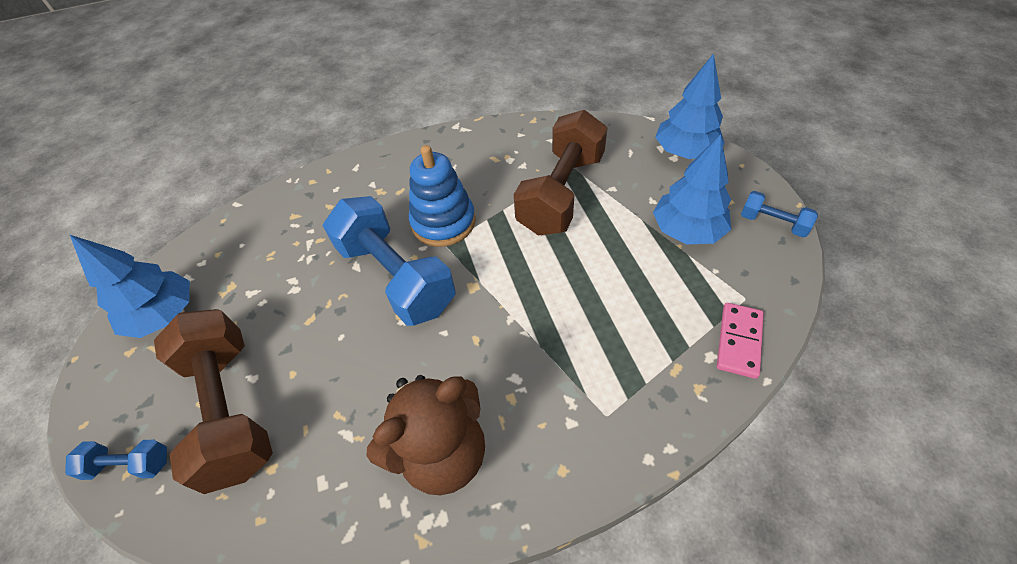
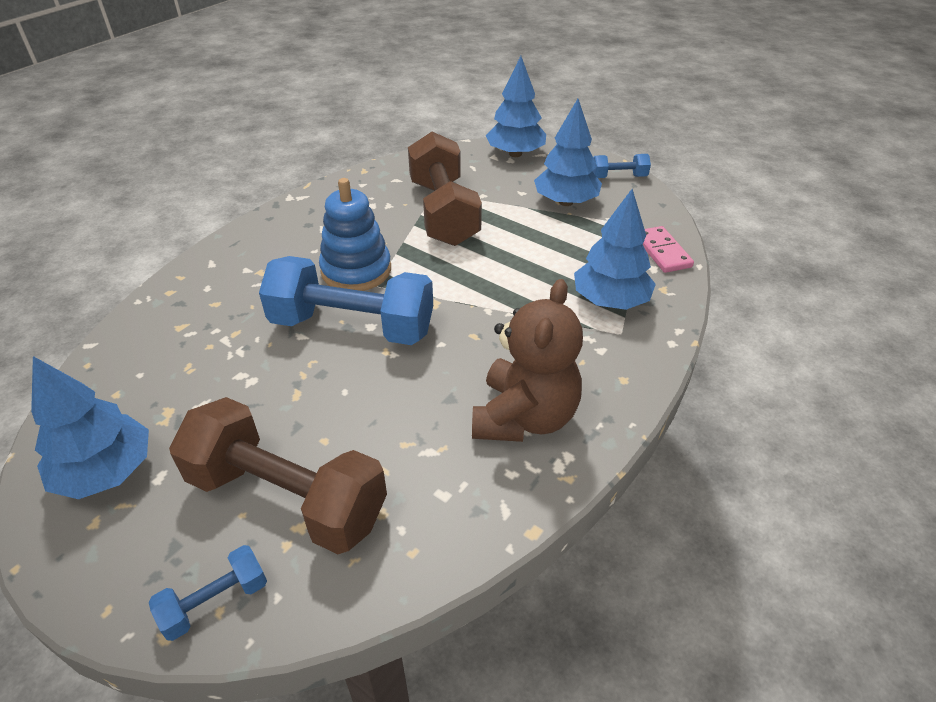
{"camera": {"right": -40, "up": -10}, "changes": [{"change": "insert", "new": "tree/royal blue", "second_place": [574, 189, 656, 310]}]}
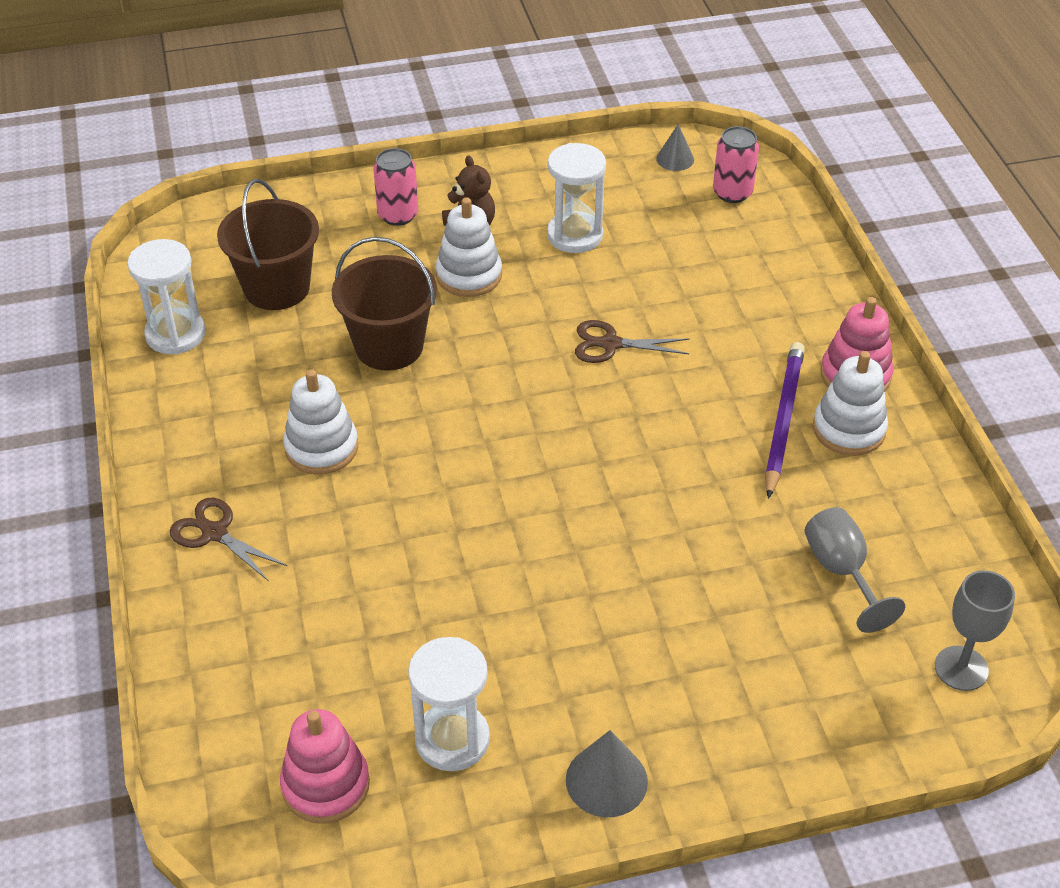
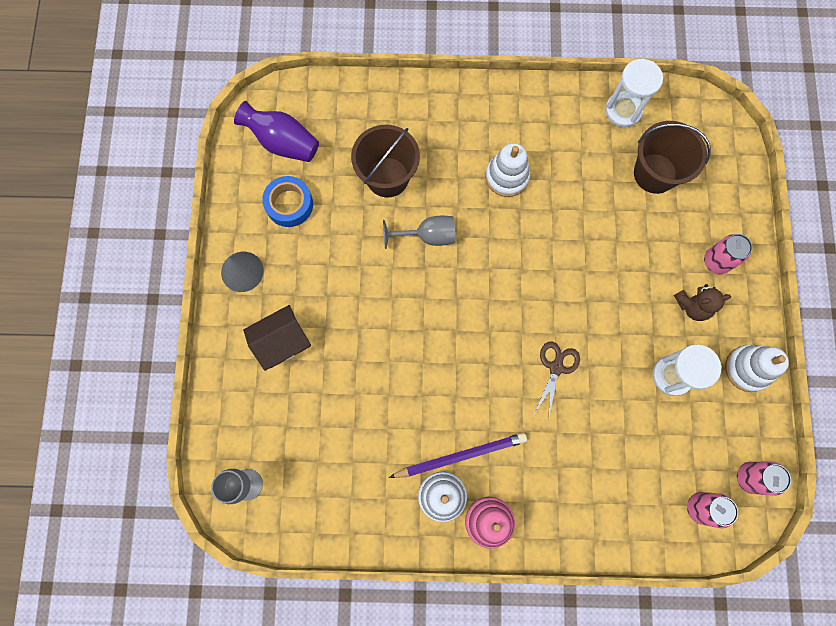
{"camera": {"right": 105, "up": 30}, "changes": [{"change": "replace", "old": "ring stacker/pink", "new": "tall vase/violet", "first_place": [280, 709, 370, 824], "second_place": [234, 101, 319, 162]}, {"change": "insert", "new": "toy house/russet", "second_place": [243, 305, 311, 371]}, {"change": "replace", "old": "sand timer/snow-white", "new": "roll of tape/royal blue", "first_place": [408, 637, 490, 771], "second_place": [262, 176, 313, 227]}, {"change": "move", "old": "pail/russet", "first_place": [332, 237, 437, 371], "second_place": [351, 125, 420, 197]}, {"change": "move", "old": "goblet/grey", "first_place": [804, 507, 905, 633], "second_place": [383, 216, 455, 249]}, {"change": "rotate", "old": "wooden pencil/violet", "first_place": [765, 342, 805, 499], "second_place": [389, 433, 527, 478], "degrees": -45}, {"change": "move", "old": "ring stacker/snow-white", "first_place": [436, 197, 502, 297], "second_place": [725, 345, 789, 392]}, {"change": "replace", "old": "cone/grey", "new": "tin/pink", "first_place": [656, 124, 694, 171], "second_place": [737, 462, 791, 496]}, {"change": "delete", "old": "pair of scissors/russet", "first_place": [170, 498, 287, 581]}]}
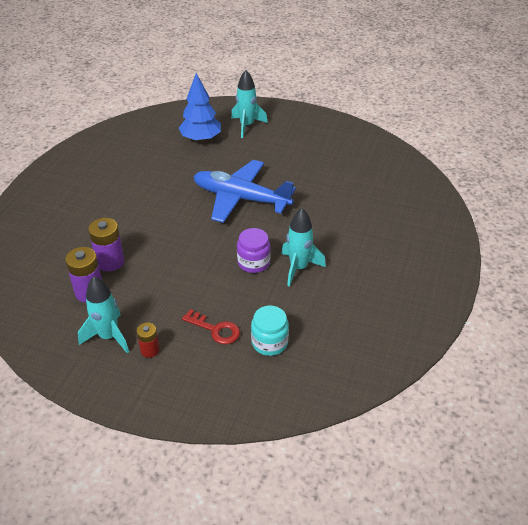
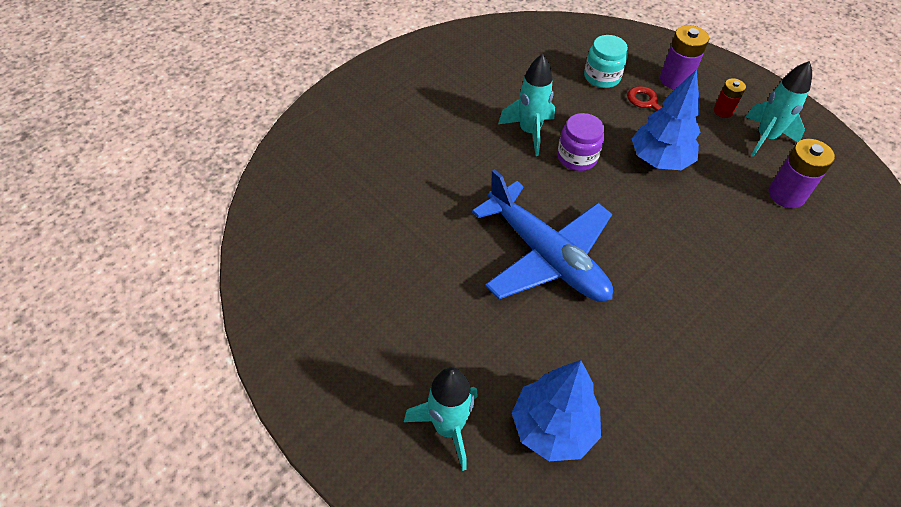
{"camera": {"right": -155, "up": 10}, "changes": [{"change": "insert", "new": "tree/royal blue", "second_place": [632, 69, 700, 170]}, {"change": "move", "old": "battery/violet", "first_place": [88, 218, 125, 272], "second_place": [660, 25, 709, 90]}]}
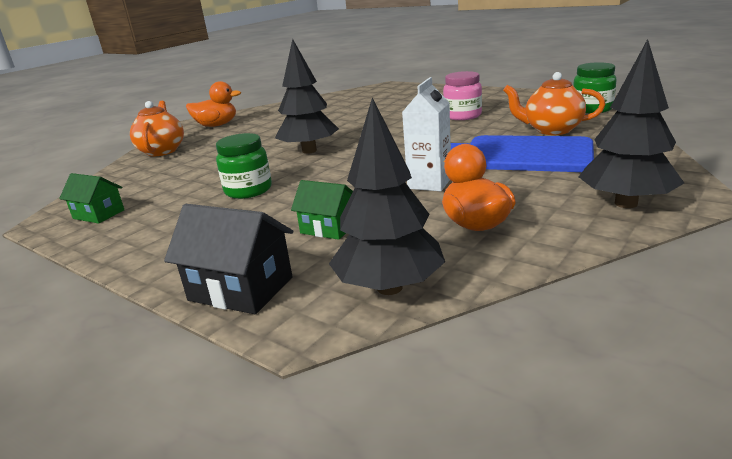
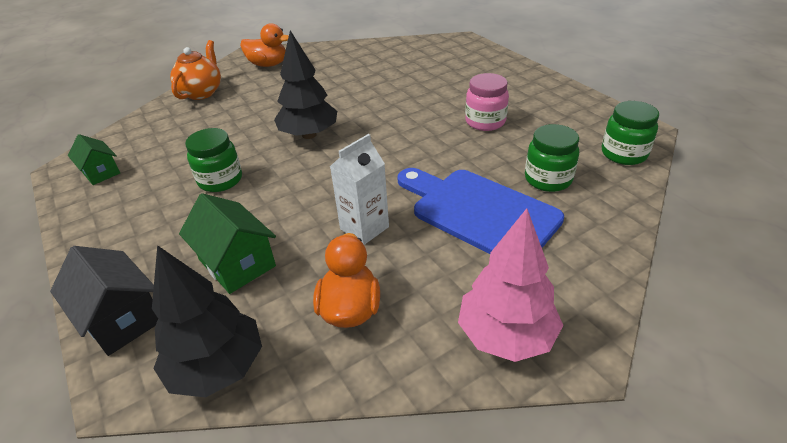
{"camera": {"right": 20, "up": 15}, "changes": [{"change": "resize", "old": "toy house/leaf-green", "first_place": [291, 180, 353, 240], "second_place": [179, 193, 276, 294], "factor": 1.51}, {"change": "recolor", "old": "tree/ebony", "new": "tree/pink", "first_place": [579, 39, 684, 208], "second_place": [458, 208, 563, 362]}, {"change": "replace", "old": "tea pot/bright orange", "new": "preserve jar/leaf-green", "first_place": [503, 72, 606, 135], "second_place": [525, 124, 579, 192]}]}
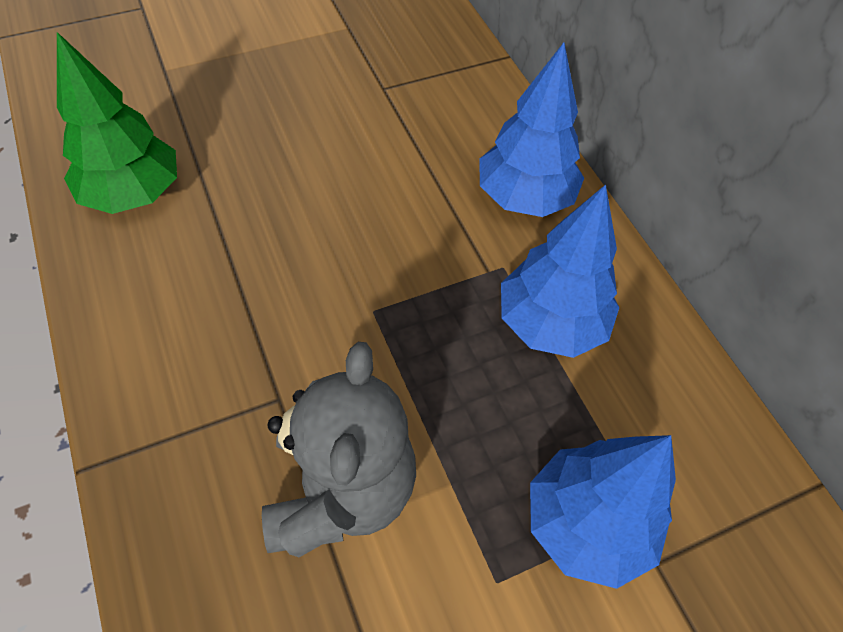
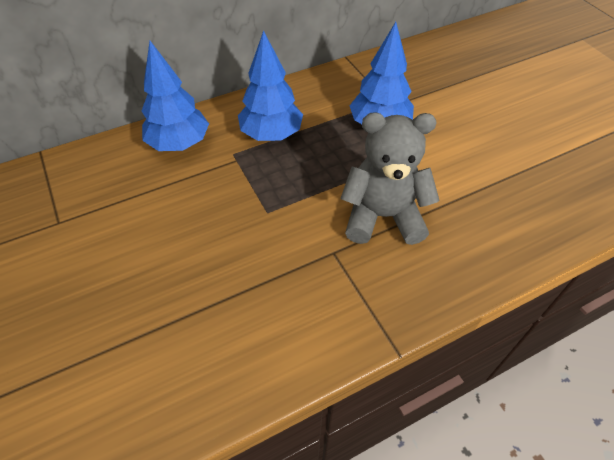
{"camera": {"right": -90, "up": -5}, "changes": [{"change": "delete", "old": "tree/leaf-green", "first_place": [57, 32, 177, 214]}]}
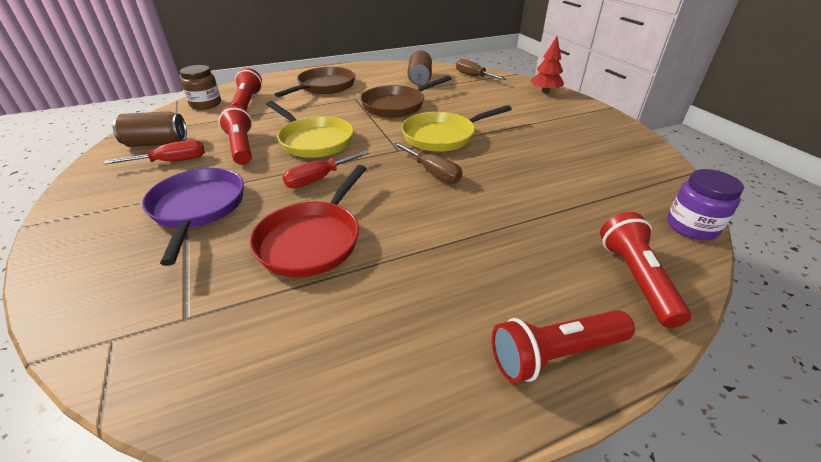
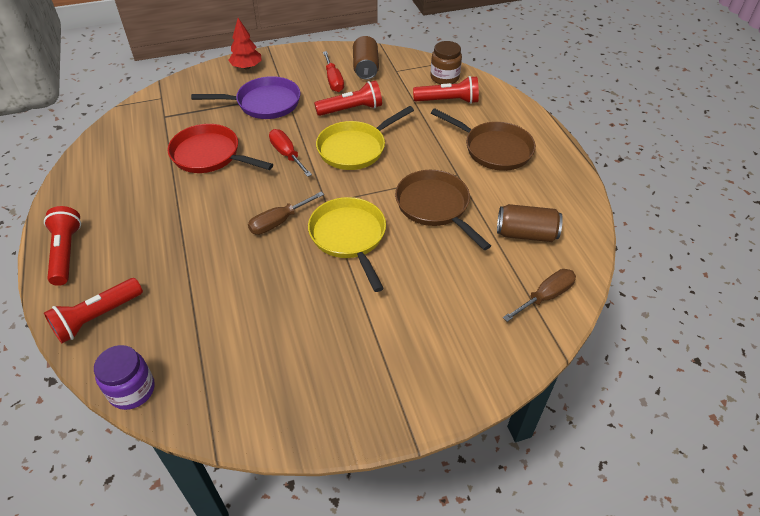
{"camera": {"right": 95, "up": 10}, "changes": [{"change": "rotate", "old": "torch/scarlet", "first_place": [600, 212, 691, 328], "second_place": [44, 278, 143, 343], "degrees": 135}, {"change": "move", "old": "tree/scarlet", "first_place": [530, 36, 564, 93], "second_place": [228, 18, 262, 69]}]}
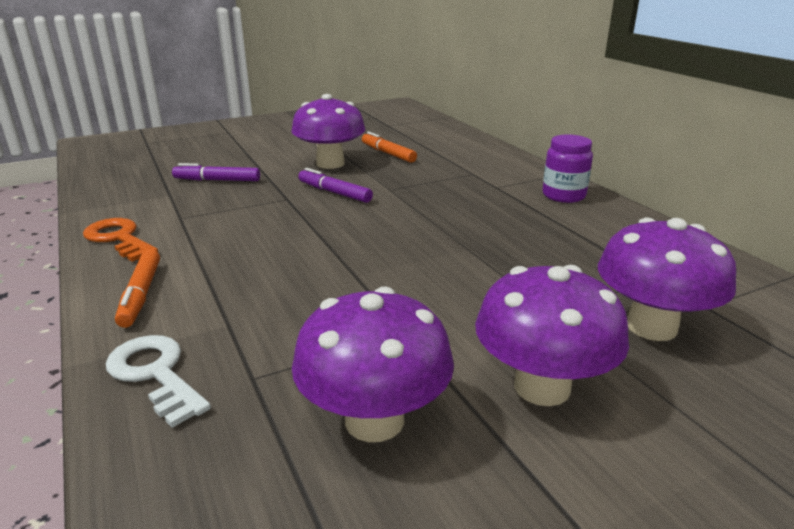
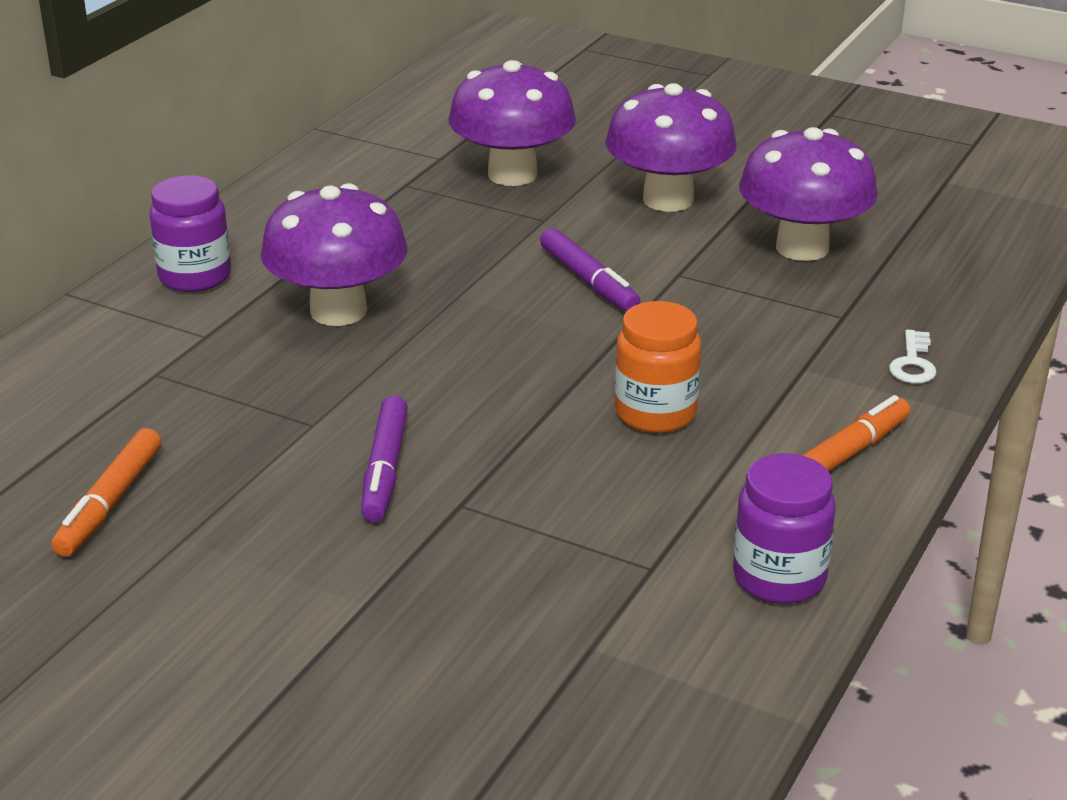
{"camera": {"right": -125, "up": 5}, "changes": [{"change": "move", "old": "mushroom/violet", "first_place": [291, 94, 365, 169], "second_place": [260, 183, 407, 326]}, {"change": "move", "old": "marker pen/violet", "first_place": [172, 163, 260, 181], "second_place": [540, 228, 641, 312]}, {"change": "insert", "new": "preserve jar/bright orange", "second_place": [615, 301, 701, 433]}, {"change": "replace", "old": "latchkey/bright orange", "new": "preserve jar/violet", "first_place": [83, 218, 158, 262], "second_place": [733, 453, 836, 604]}, {"change": "resize", "old": "latchkey/snow-white", "first_place": [106, 335, 211, 428], "second_place": [889, 330, 936, 384], "factor": 0.59}]}
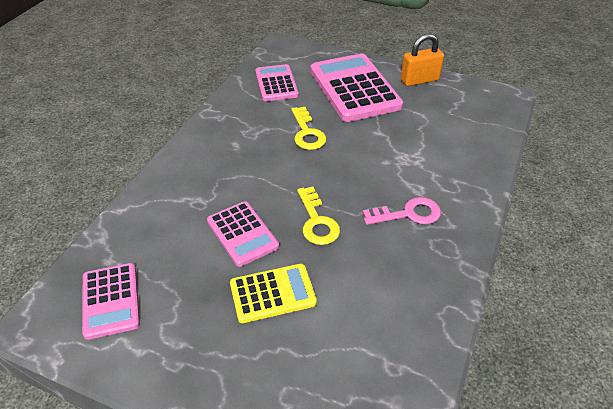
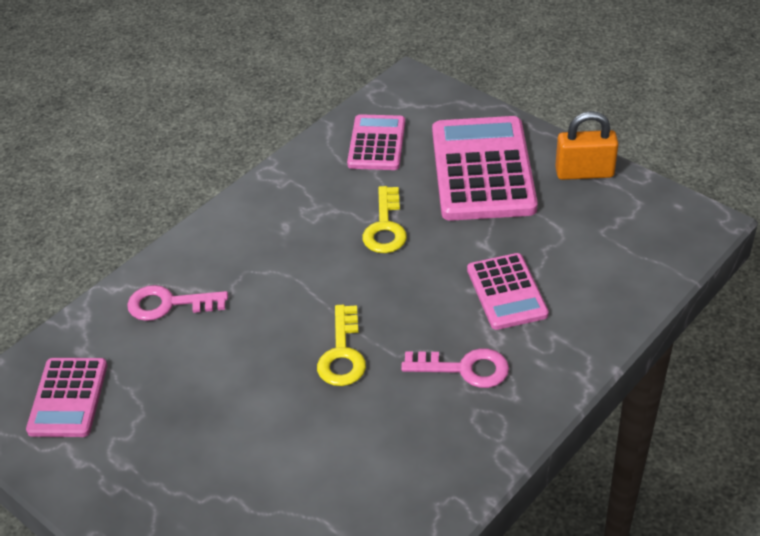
{"camera": {"right": 20, "up": 0}, "changes": [{"change": "insert", "new": "latchkey/pink", "second_place": [127, 285, 228, 321]}, {"change": "move", "old": "pocket calculator/pink", "first_place": [207, 201, 279, 267], "second_place": [467, 253, 549, 330]}, {"change": "delete", "old": "pocket calculator/golden", "first_place": [230, 264, 317, 323]}]}
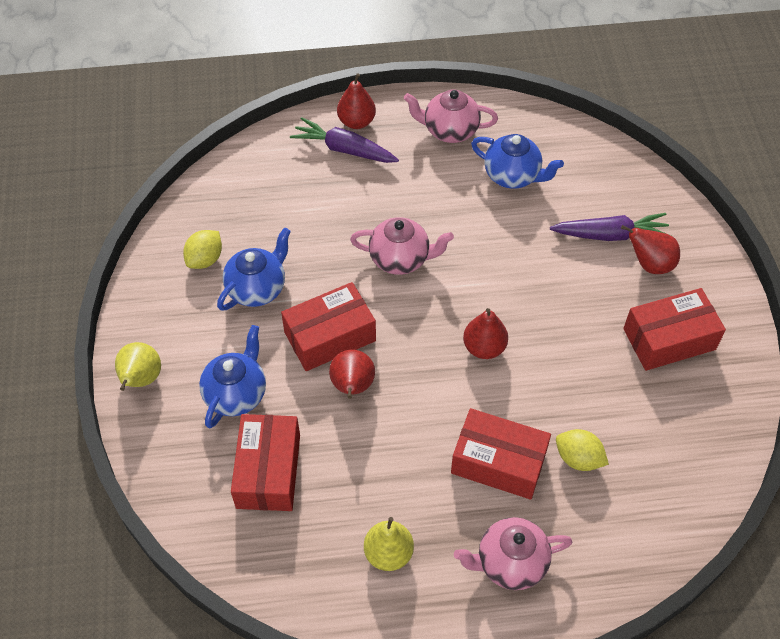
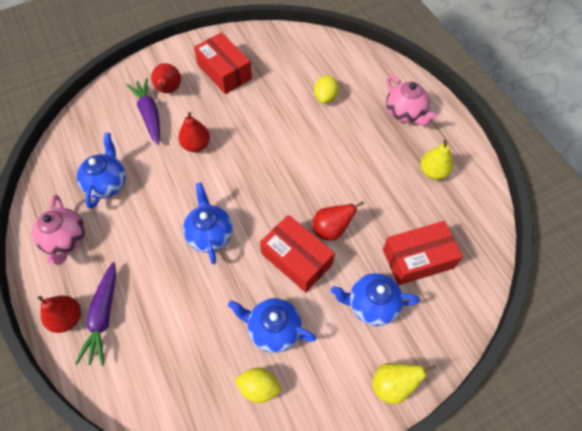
{"camera": {"right": -110, "up": 5}, "changes": [{"change": "move", "old": "pear fruit/scarlet", "first_place": [463, 308, 508, 359], "second_place": [178, 112, 210, 152]}, {"change": "recolor", "old": "tea pot/pink", "new": "tea pot/royal blue", "first_place": [350, 217, 454, 275], "second_place": [183, 183, 233, 264]}, {"change": "delete", "old": "parcel/scarlet", "first_place": [451, 408, 551, 500]}]}
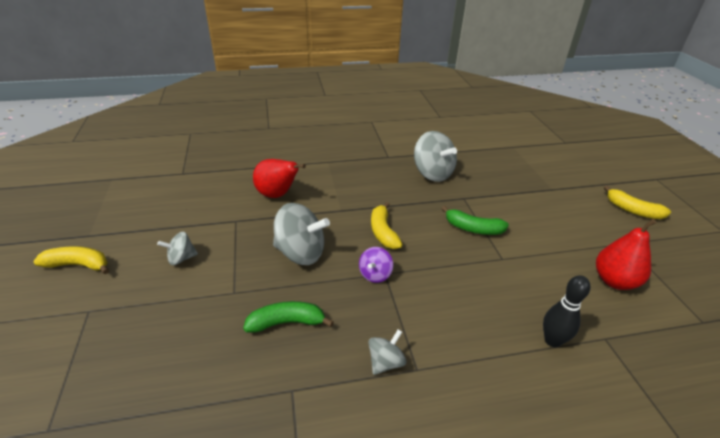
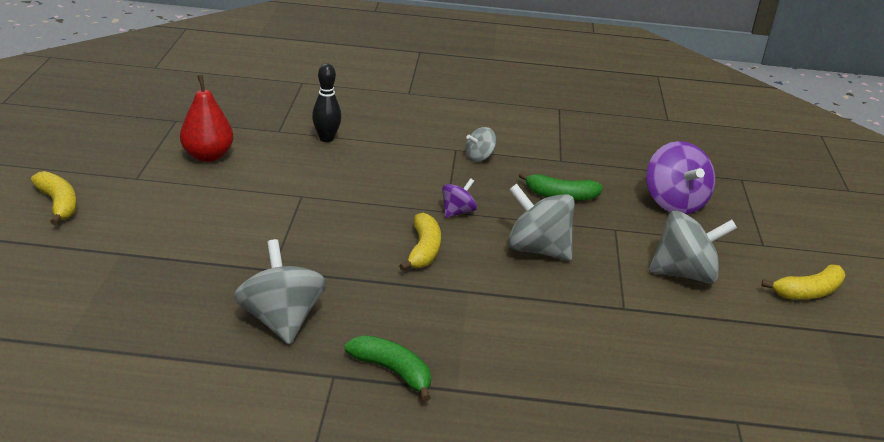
{"camera": {"right": -165, "up": -5}, "changes": [{"change": "move", "old": "banana fruit/leaf-green", "first_place": [441, 206, 509, 235], "second_place": [345, 335, 431, 401]}, {"change": "insert", "new": "whirligig/violet", "second_place": [646, 141, 715, 214]}, {"change": "resize", "old": "whirligig/grey", "first_place": [157, 232, 198, 265], "second_place": [649, 211, 737, 284], "factor": 1.88}, {"change": "rotate", "old": "banana fruit/golden", "first_place": [33, 246, 109, 274], "second_place": [762, 264, 846, 299], "degrees": -45}, {"change": "delete", "old": "pear fruit/scarlet", "first_place": [253, 159, 306, 198]}]}
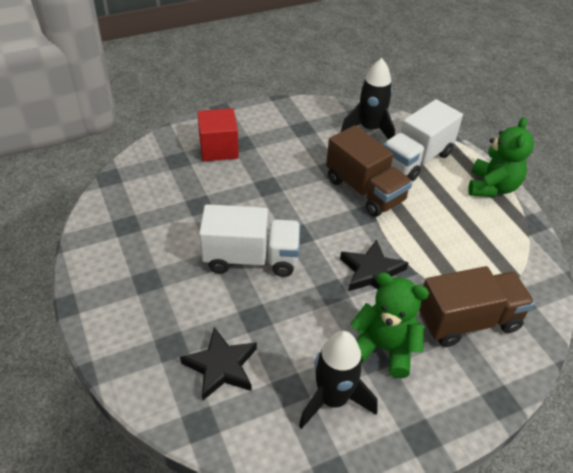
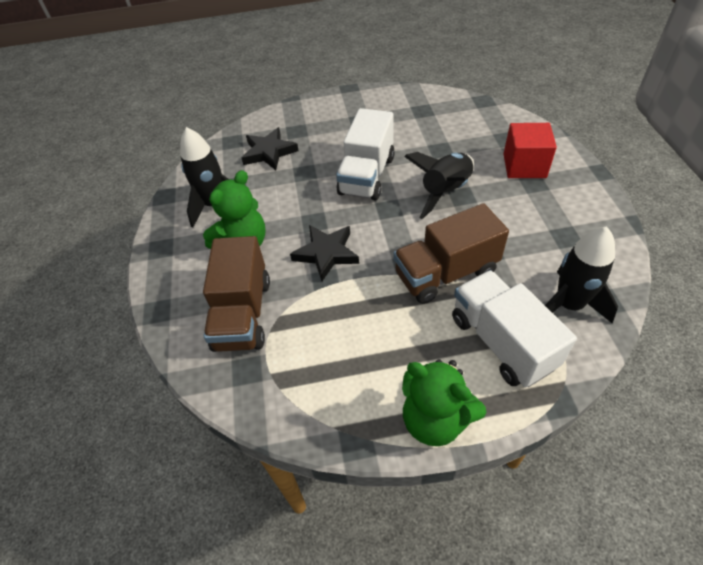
{"camera": {"right": 110, "up": 5}, "changes": [{"change": "insert", "new": "rocket/ebony", "second_place": [404, 152, 474, 219]}]}
